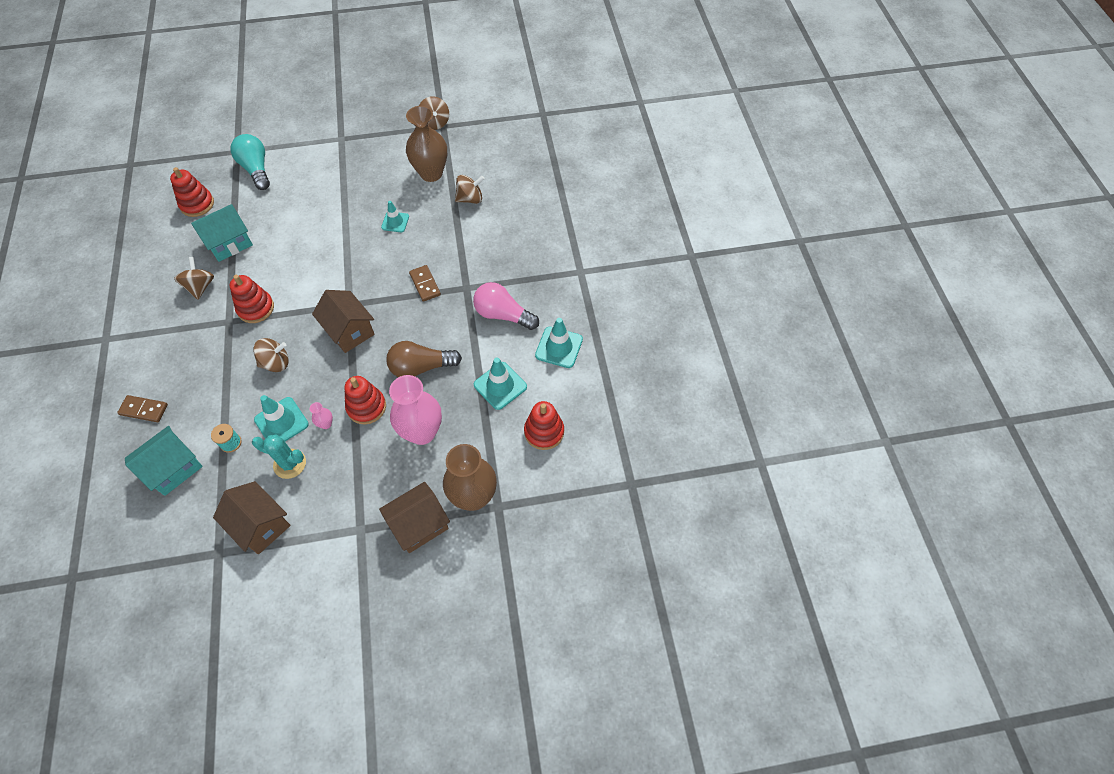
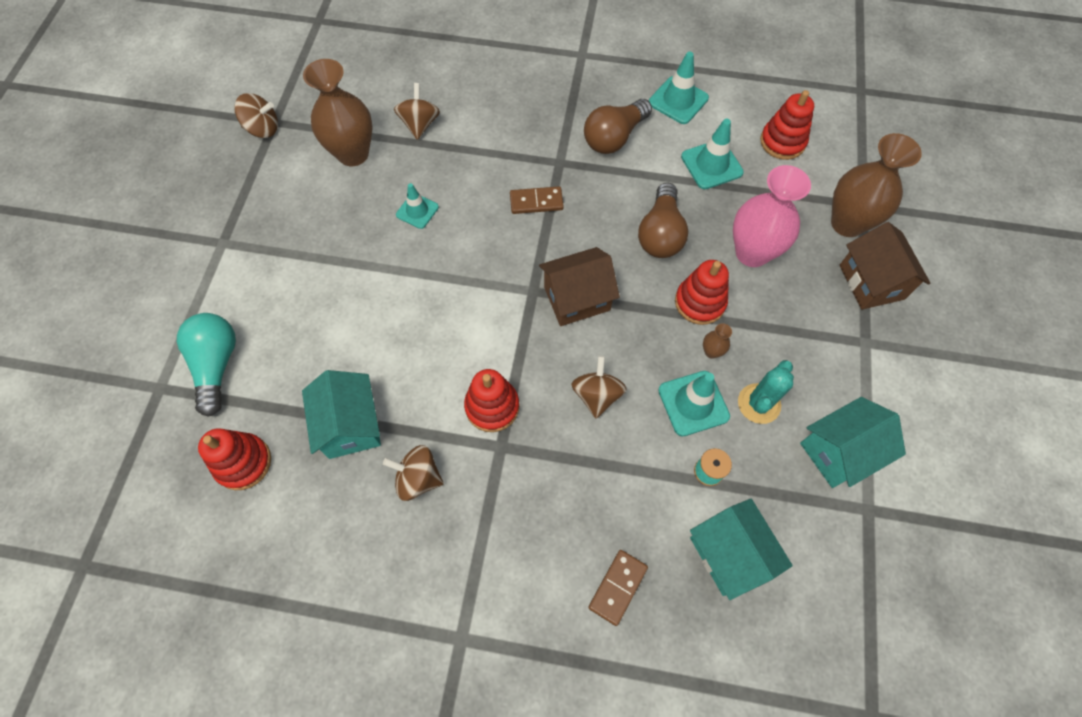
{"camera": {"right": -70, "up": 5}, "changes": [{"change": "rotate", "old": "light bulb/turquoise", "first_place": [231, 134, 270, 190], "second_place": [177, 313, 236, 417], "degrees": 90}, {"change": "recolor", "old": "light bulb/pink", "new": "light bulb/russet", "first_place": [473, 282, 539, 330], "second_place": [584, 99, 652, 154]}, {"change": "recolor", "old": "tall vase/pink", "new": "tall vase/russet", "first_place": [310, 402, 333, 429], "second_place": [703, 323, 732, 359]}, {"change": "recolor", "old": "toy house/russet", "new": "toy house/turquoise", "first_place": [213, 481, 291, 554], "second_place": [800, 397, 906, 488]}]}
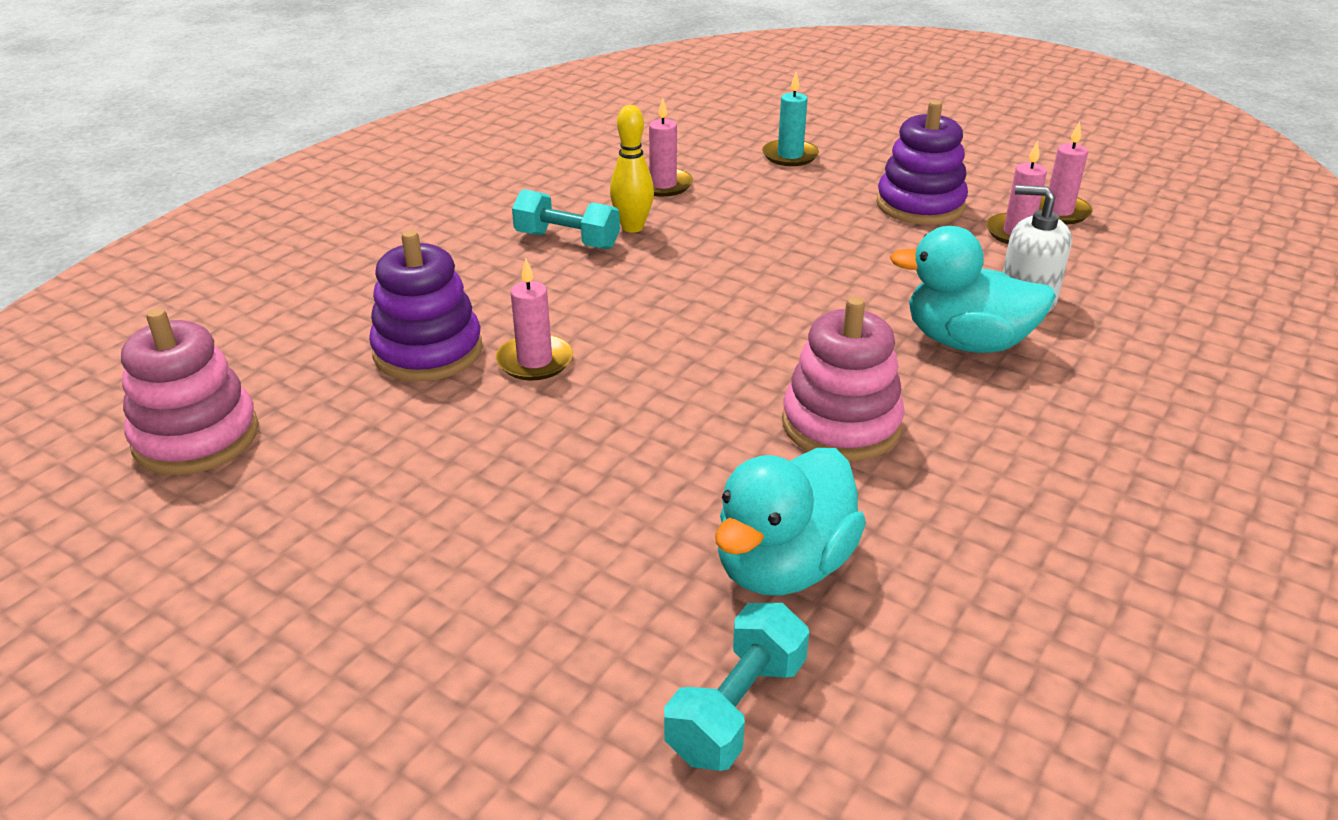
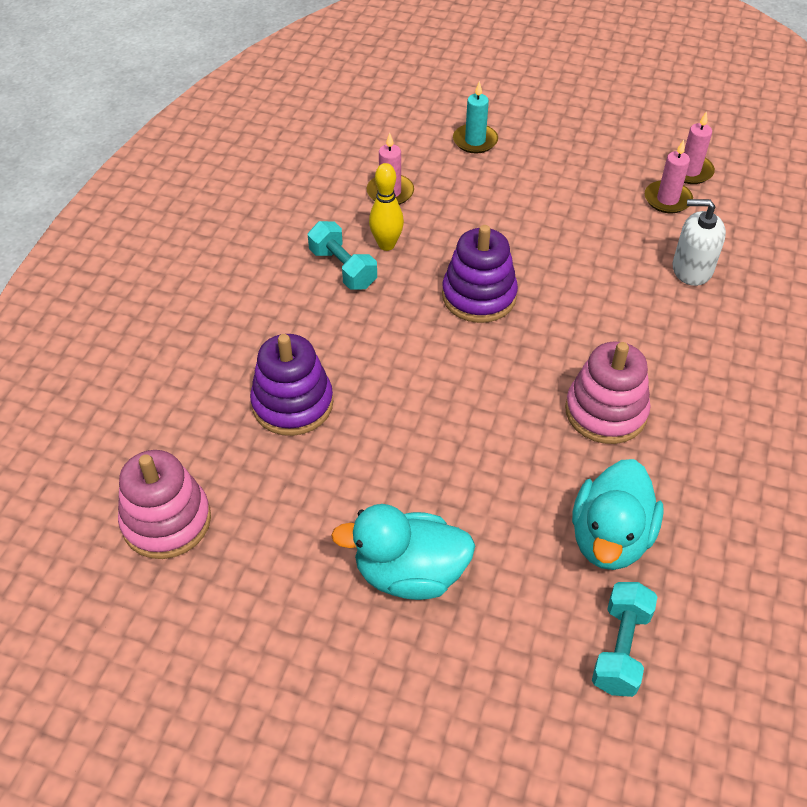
{"camera": {"right": -15, "up": 15}, "changes": [{"change": "rotate", "old": "hand weight/turquoise", "first_place": [512, 189, 620, 249], "second_place": [308, 221, 377, 290], "degrees": 45}, {"change": "move", "old": "rubber duck/turquoise", "first_place": [890, 226, 1056, 353], "second_place": [331, 504, 475, 600]}, {"change": "move", "old": "ring stacker/violet", "first_place": [876, 100, 968, 225], "second_place": [442, 225, 518, 323]}, {"change": "delete", "old": "wax candle/pink", "first_place": [496, 259, 573, 380]}]}
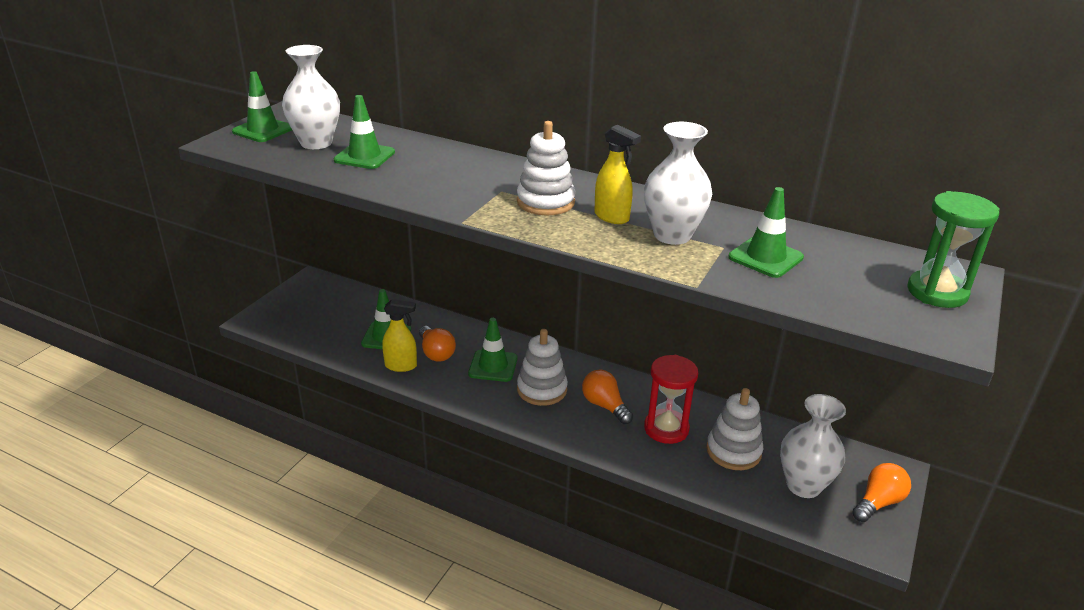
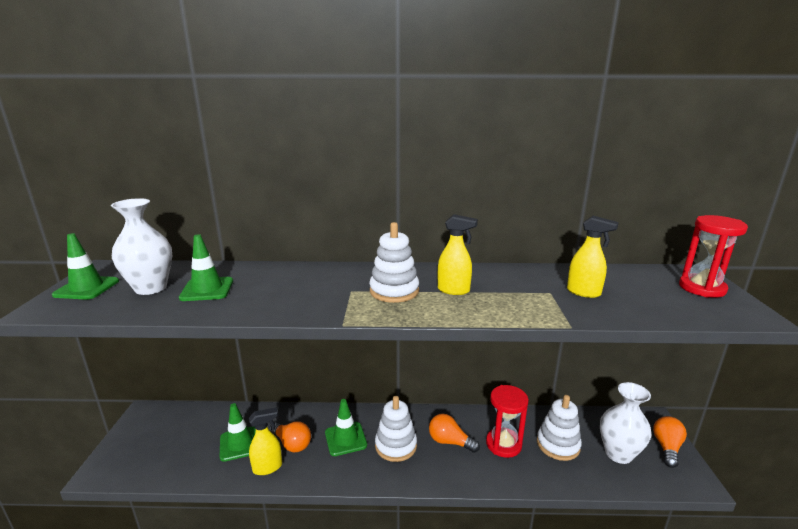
{"camera": {"right": -25, "up": -10}, "changes": [{"change": "replace", "old": "road cone/leaf-green", "new": "sprayer/golden", "first_place": [728, 187, 804, 278], "second_place": [567, 216, 619, 298]}, {"change": "recolor", "old": "sand timer/leaf-green", "new": "sand timer/scarlet", "first_place": [907, 191, 1000, 308], "second_place": [679, 215, 748, 298]}, {"change": "delete", "old": "tall vase/snow-white", "first_place": [644, 122, 712, 245]}]}
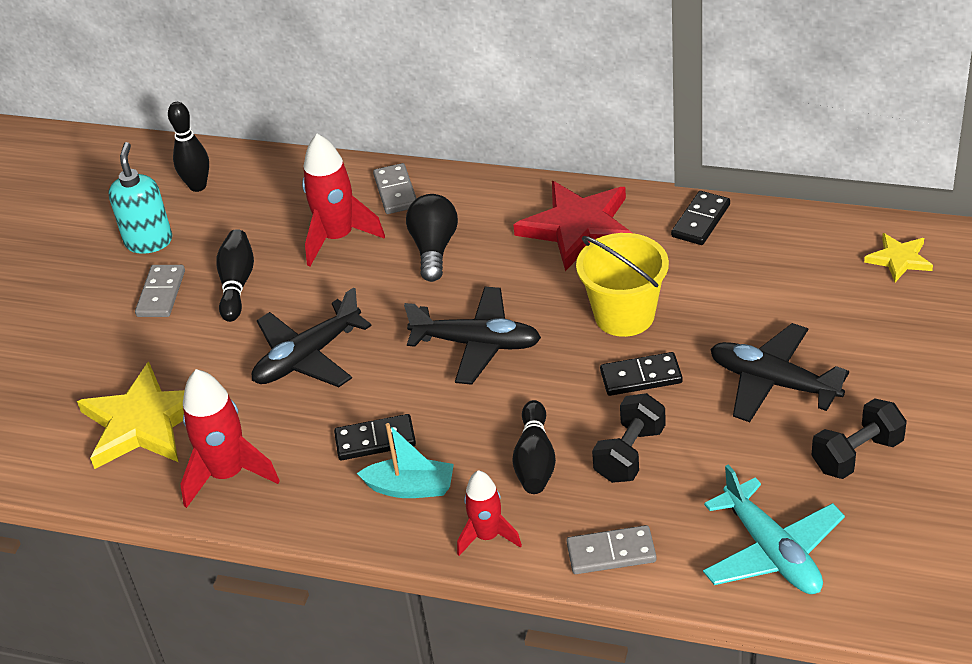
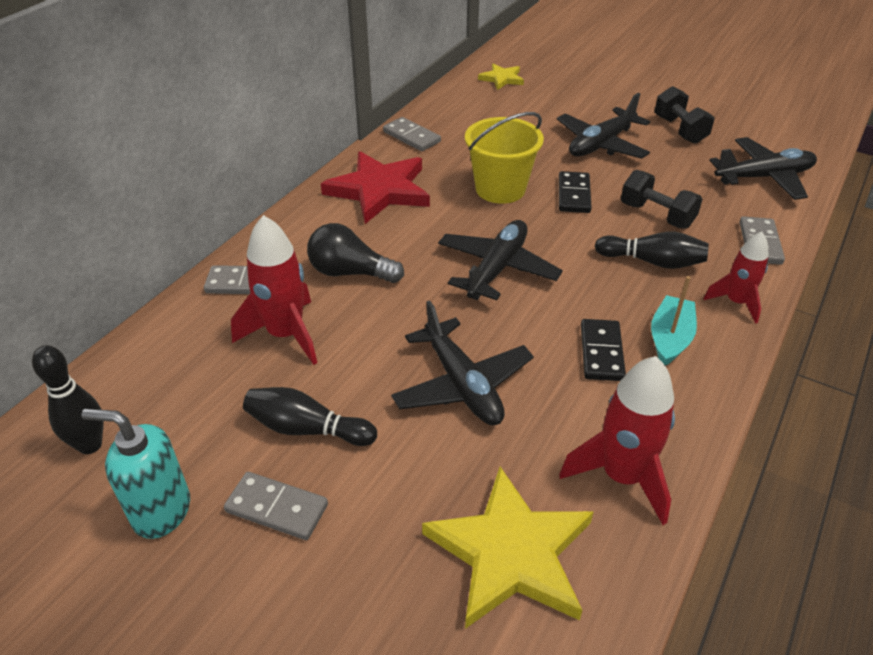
{"camera": {"right": -80, "up": 0}, "changes": [{"change": "recolor", "old": "domino piece/ebony", "new": "domino piece/grey", "first_place": [671, 191, 730, 245], "second_place": [383, 117, 441, 151]}, {"change": "recolor", "old": "aeroplane/turquoise", "new": "aeroplane/ebony", "first_place": [703, 465, 845, 594], "second_place": [709, 137, 817, 200]}]}
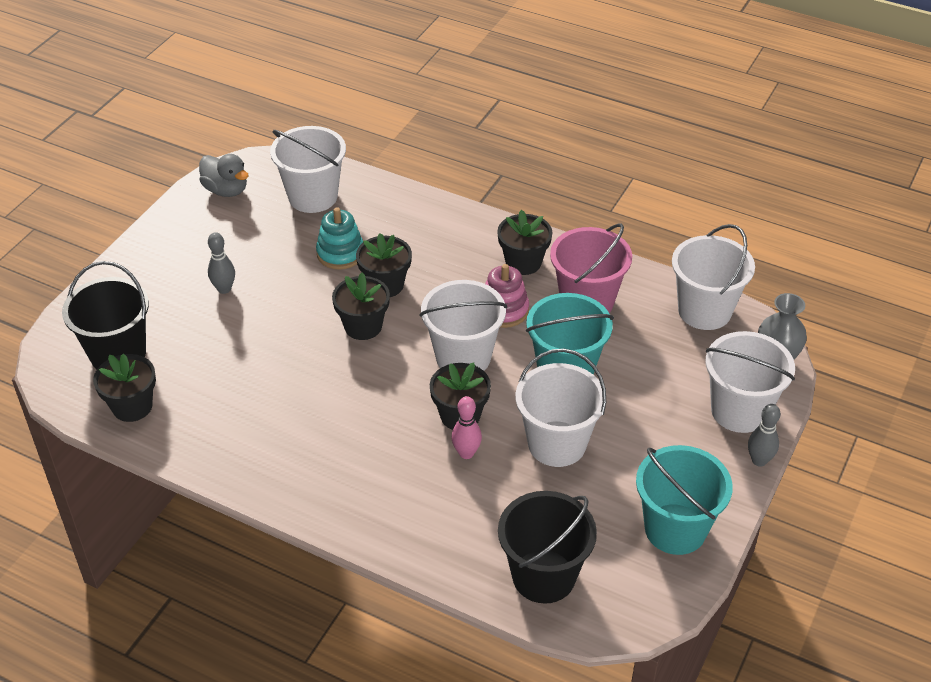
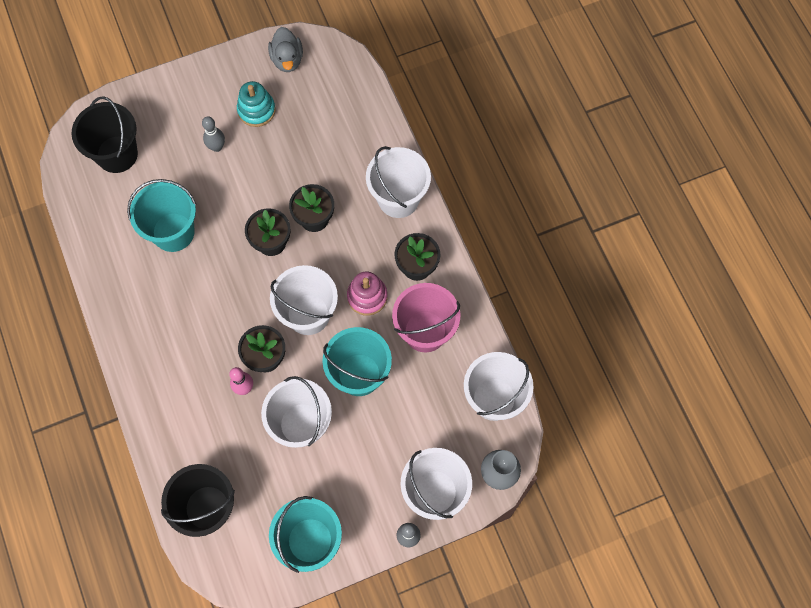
{"camera": {"right": 40, "up": 25}, "changes": [{"change": "insert", "new": "pail/turquoise", "second_place": [127, 179, 196, 252]}, {"change": "move", "old": "ring stacker/turquoise", "first_place": [316, 207, 363, 270], "second_place": [237, 81, 276, 127]}, {"change": "move", "old": "pail/snow-white", "first_place": [270, 126, 346, 213], "second_place": [366, 146, 431, 218]}, {"change": "delete", "old": "plant pot/ebony", "first_place": [93, 353, 156, 422]}]}
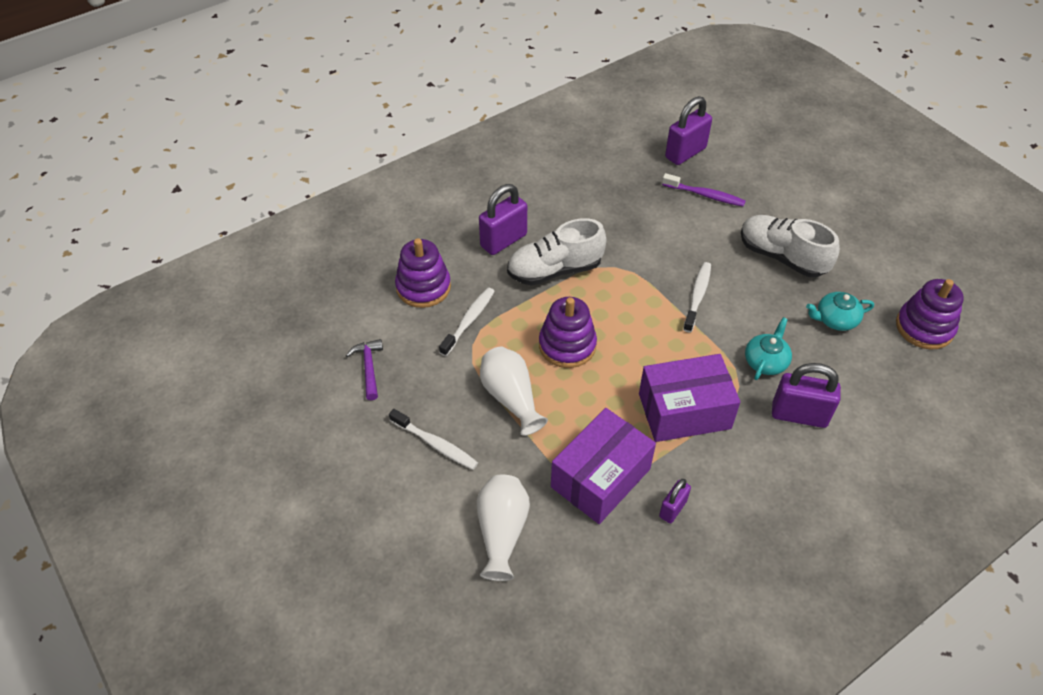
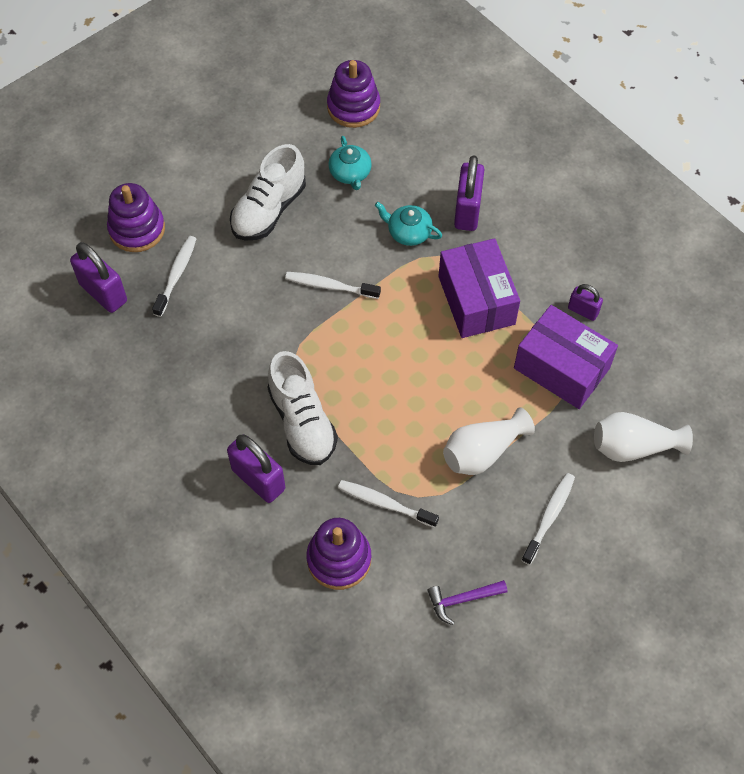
{"camera": {"right": -95, "up": 10}, "changes": [{"change": "move", "old": "ring stacker/violet", "first_place": [539, 297, 597, 368], "second_place": [107, 183, 165, 252]}, {"change": "recolor", "old": "tooth brush/violet", "new": "tooth brush/snow-white", "first_place": [662, 173, 746, 207], "second_place": [152, 236, 196, 317]}]}
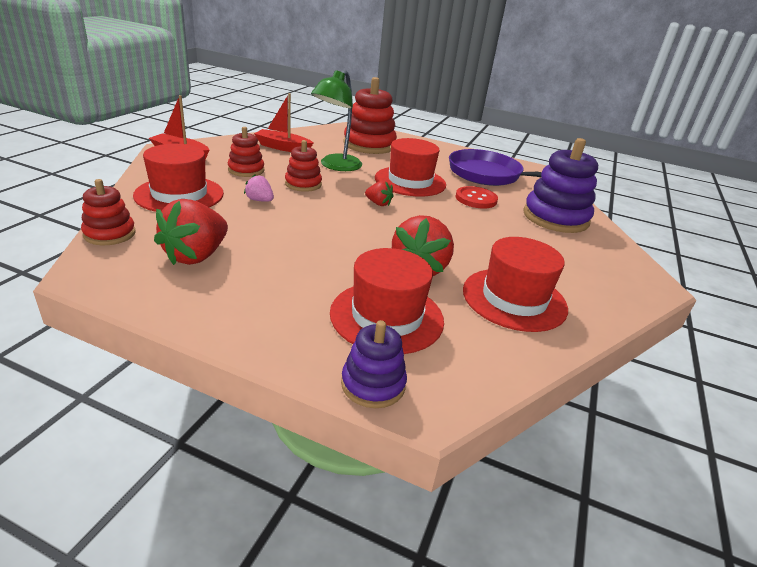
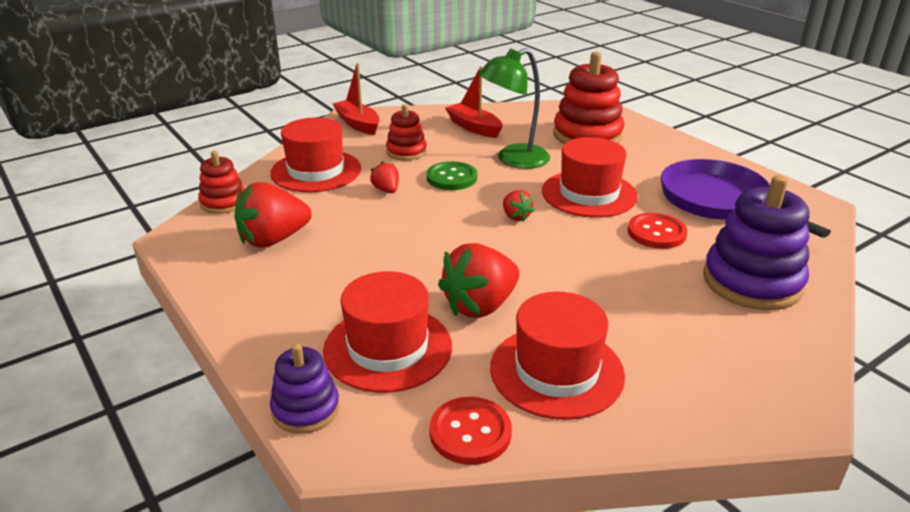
{"camera": {"right": 35, "up": 0}, "changes": [{"change": "recolor", "old": "toy strawberry/pink", "new": "toy strawberry/scarlet", "first_place": [244, 174, 274, 202], "second_place": [370, 161, 399, 193]}, {"change": "replace", "old": "ring stacker/scarlet", "new": "sewing button/leaf-green", "first_place": [285, 140, 322, 192], "second_place": [427, 161, 477, 190]}, {"change": "insert", "new": "sewing button/scarlet", "second_place": [429, 397, 512, 465]}]}
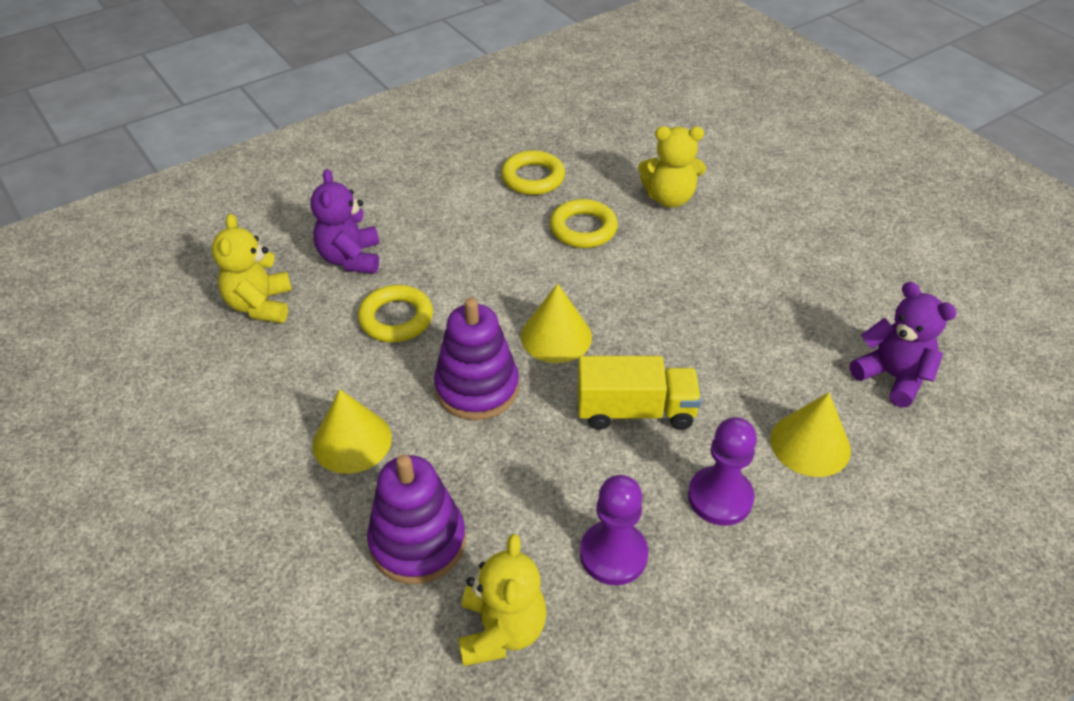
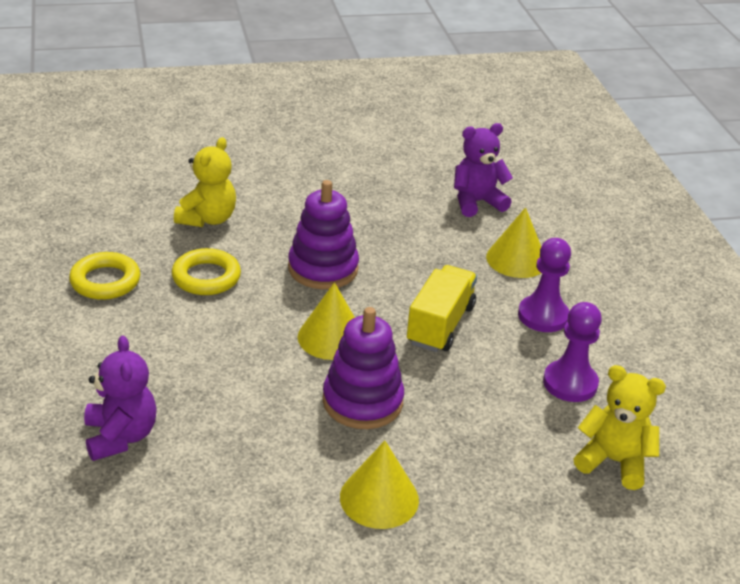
{"camera": {"right": -70, "up": -10}, "changes": [{"change": "rotate", "old": "teddy bear/violet", "first_place": [310, 169, 379, 274], "second_place": [84, 336, 157, 461], "degrees": -120}, {"change": "move", "old": "ring stacker/violet", "first_place": [367, 455, 466, 584], "second_place": [288, 180, 359, 289]}, {"change": "delete", "old": "teddy bear/golden", "first_place": [212, 214, 292, 323]}, {"change": "delete", "old": "ring/golden", "first_place": [358, 285, 433, 342]}]}
